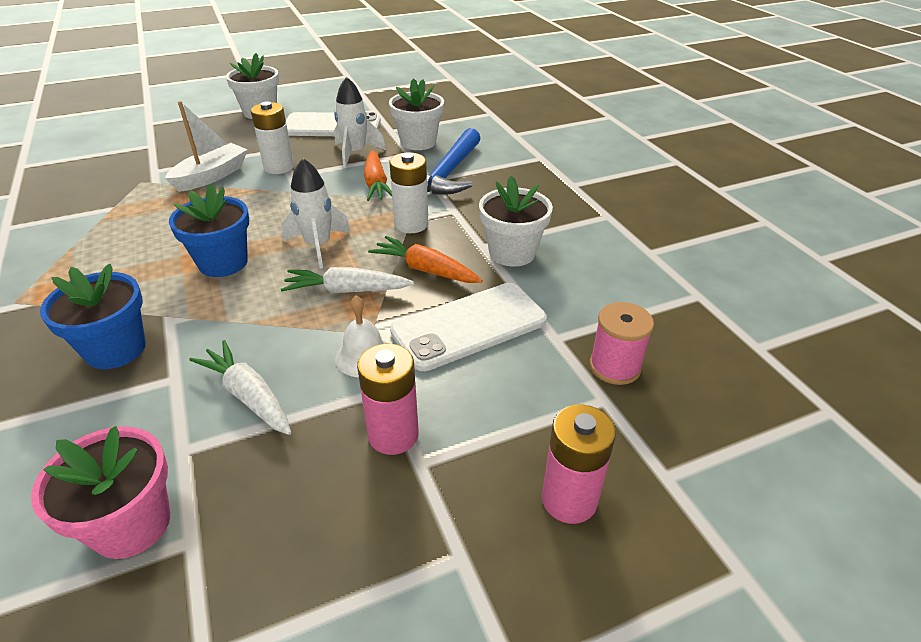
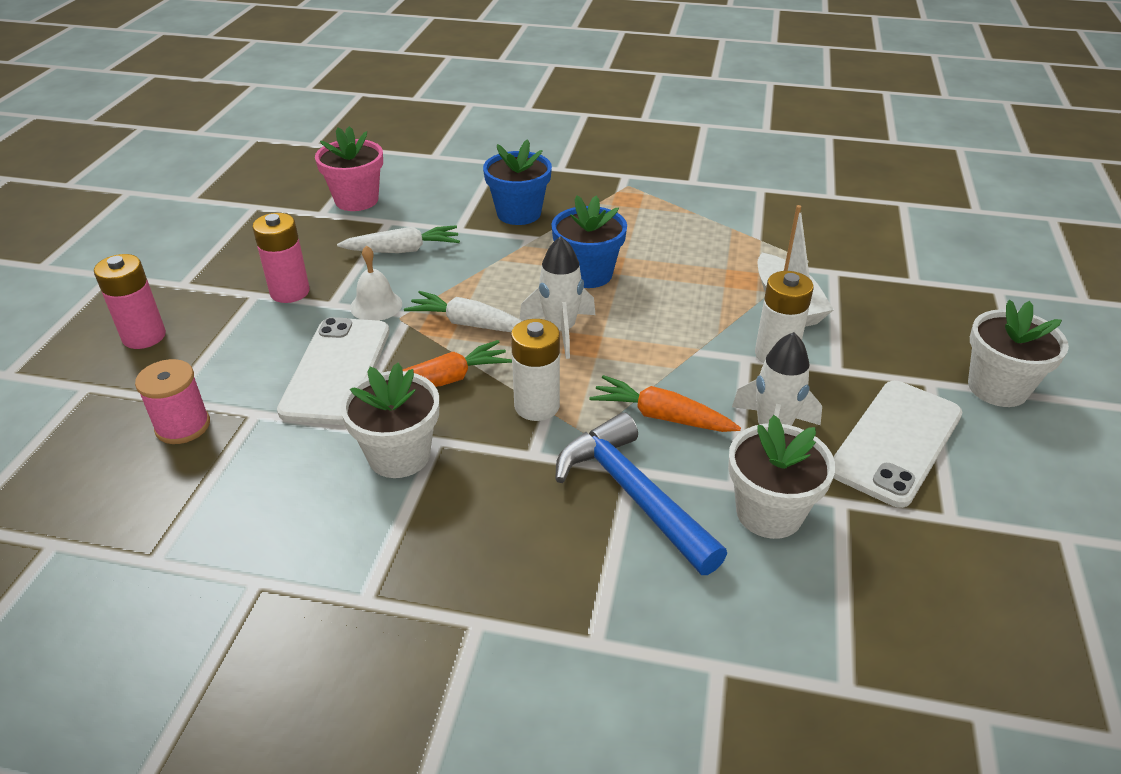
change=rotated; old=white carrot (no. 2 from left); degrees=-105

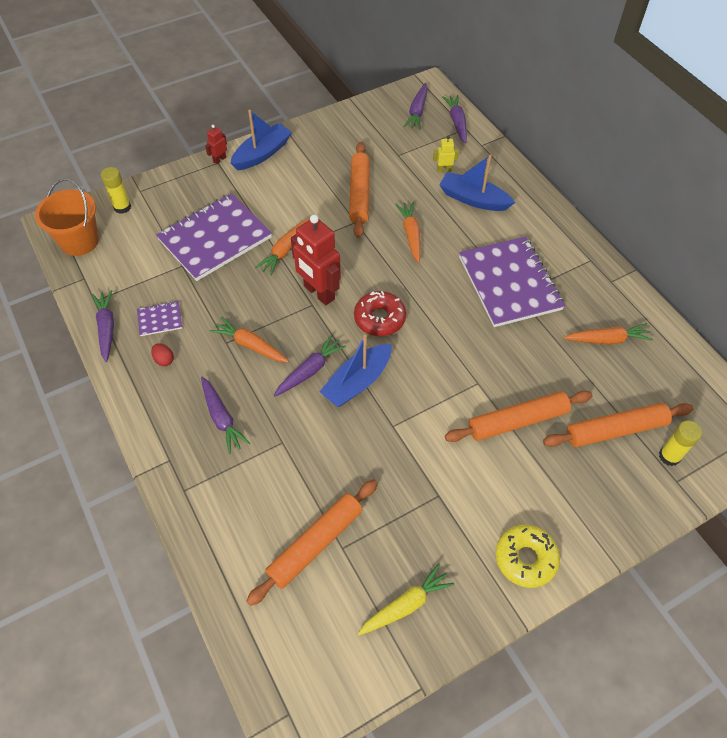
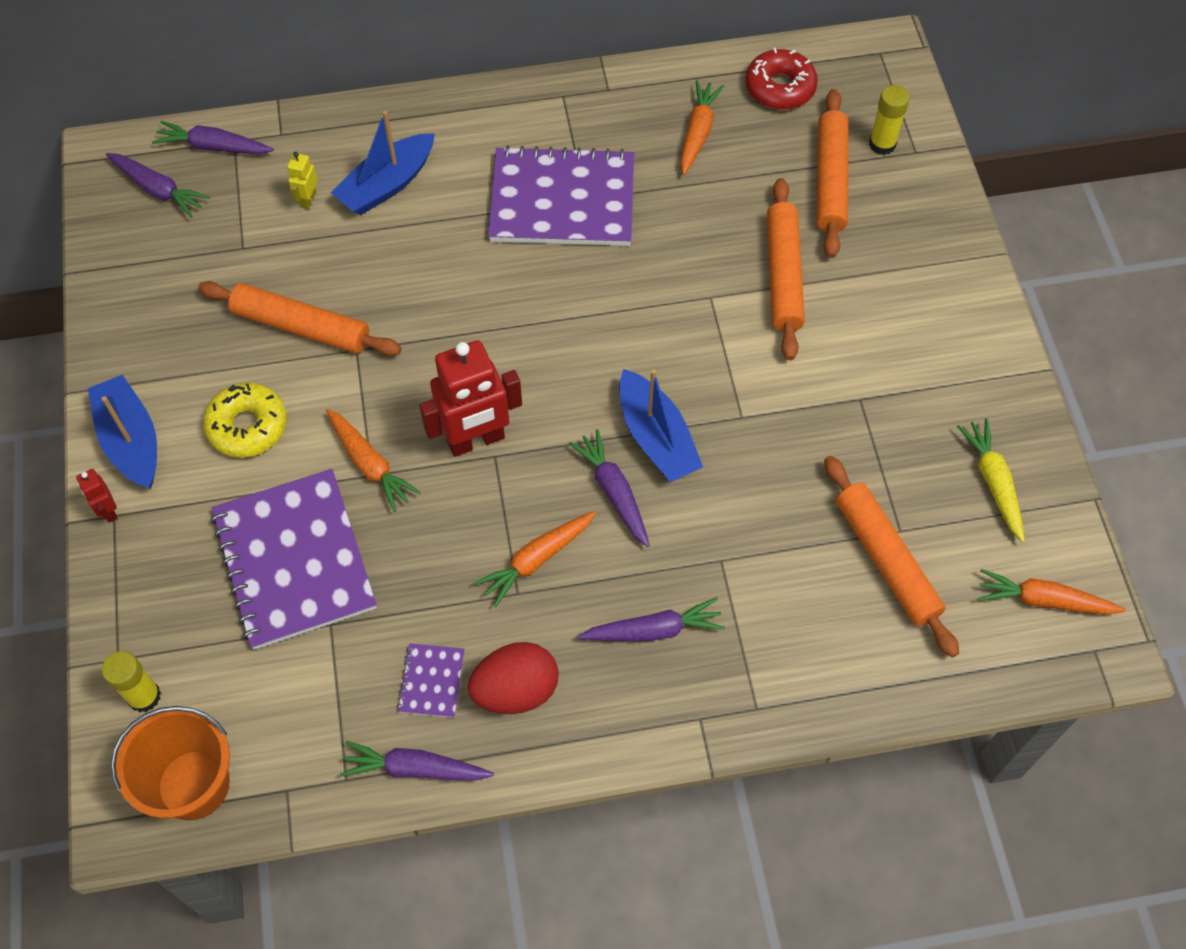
change=shifted; old=red donut
change=shifted; old=orange carrot (no. 3 from left in the first image); new=orange carrot (no. 4 from left)
change=shifted; old=yellow donut
change=scaled; old=red egg; factor=2.1

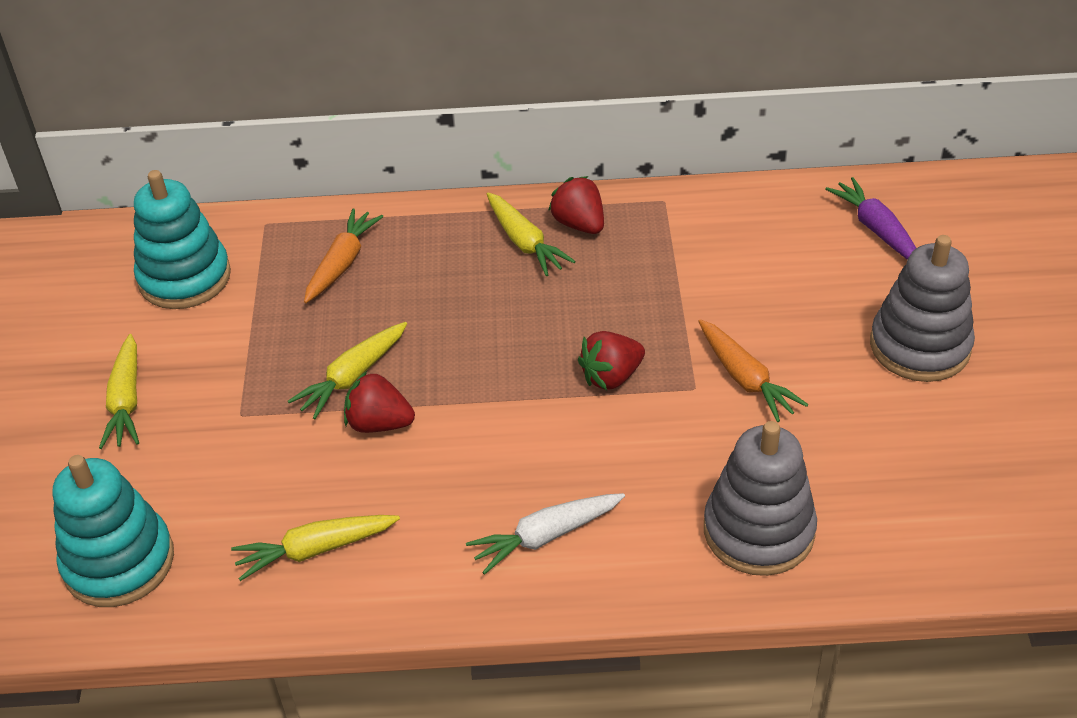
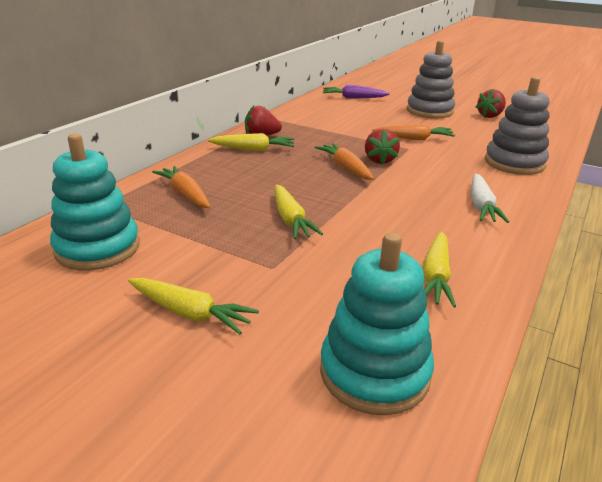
change=new; new=orange carrot (no. 2 from left)
change=shifted; old=red strawberry (no. 1 from left in the first image); new=red strawberry (no. 3 from left)

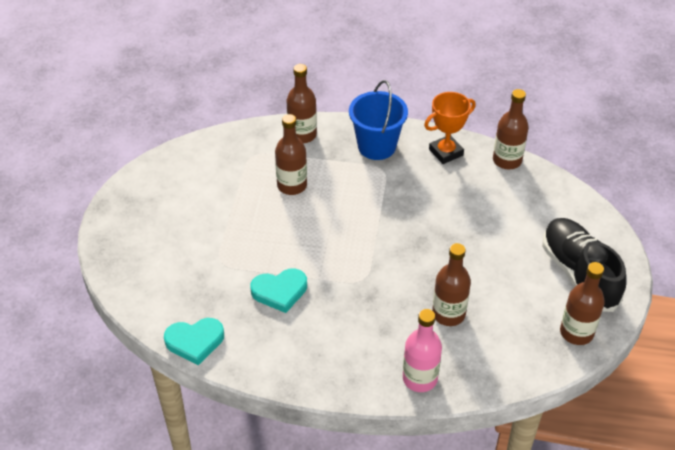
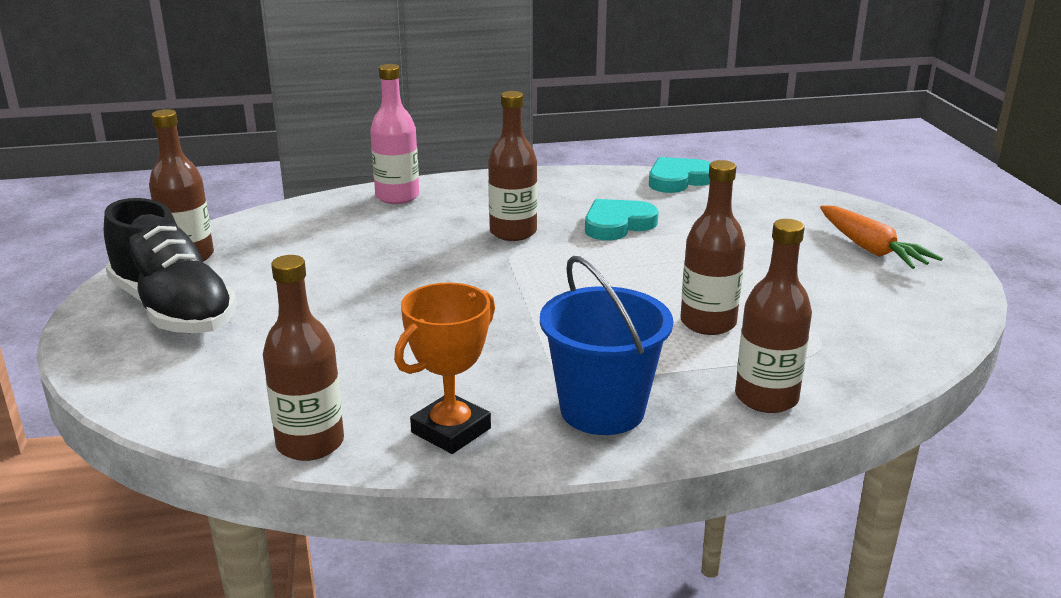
change=new; new=orange carrot
change=shifted; old=brown bottle (no. 3 from left)

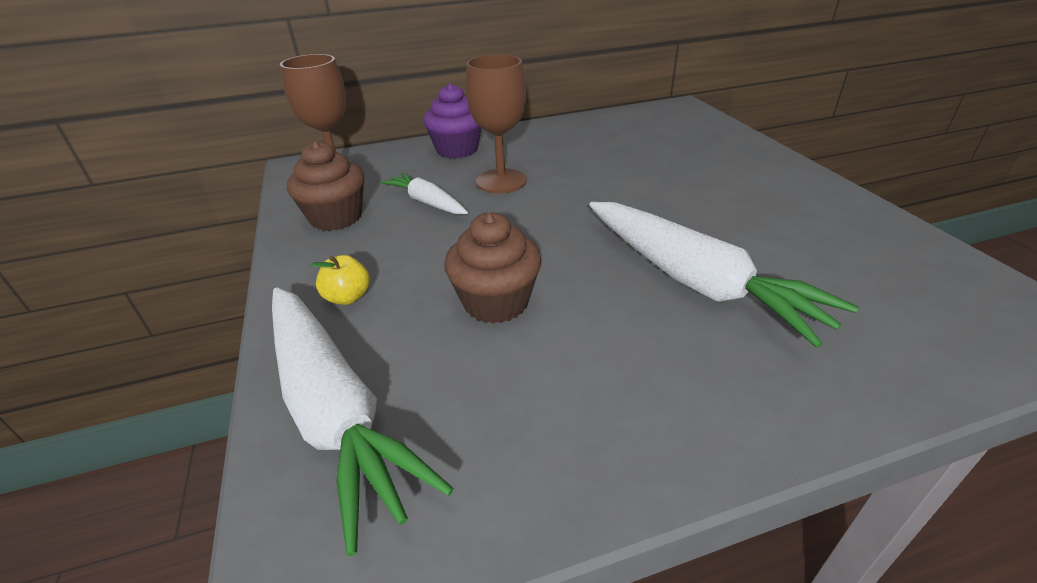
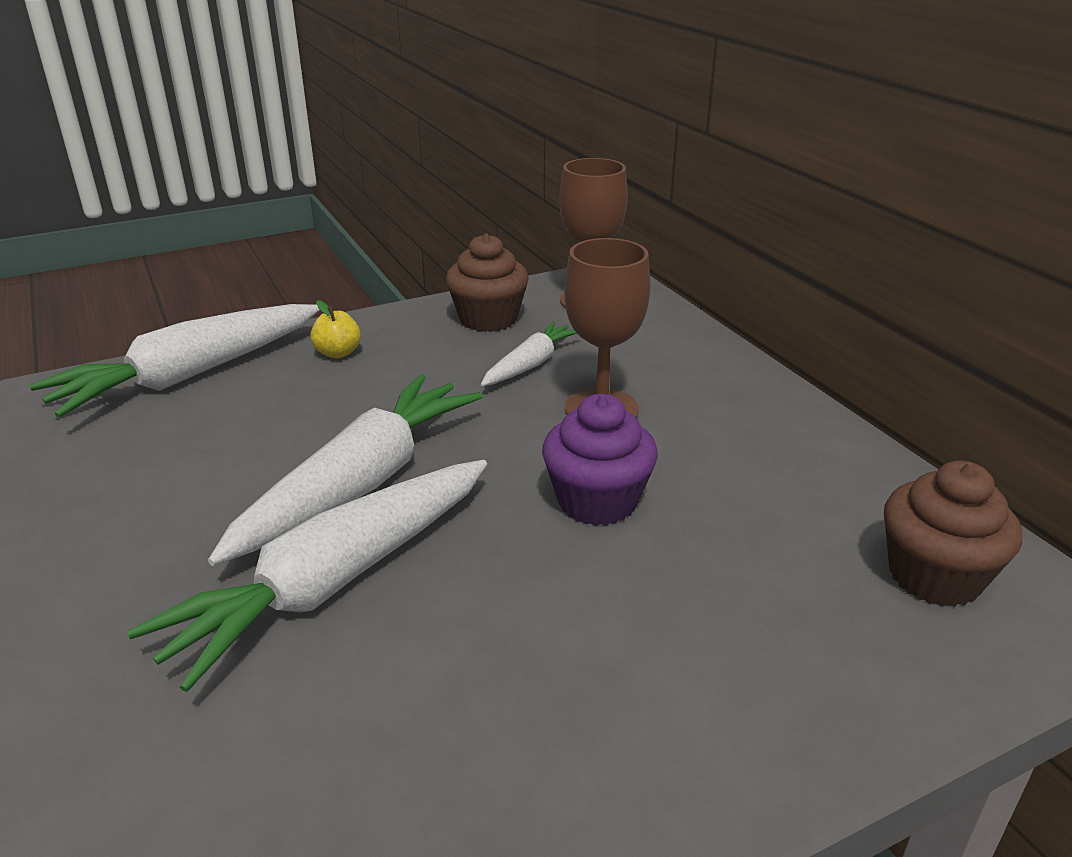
change=new; new=white carrot (no. 3 from left)
change=shifted; old=purple cupcake
change=shifted; old=brown cupcake (no. 2 from left)

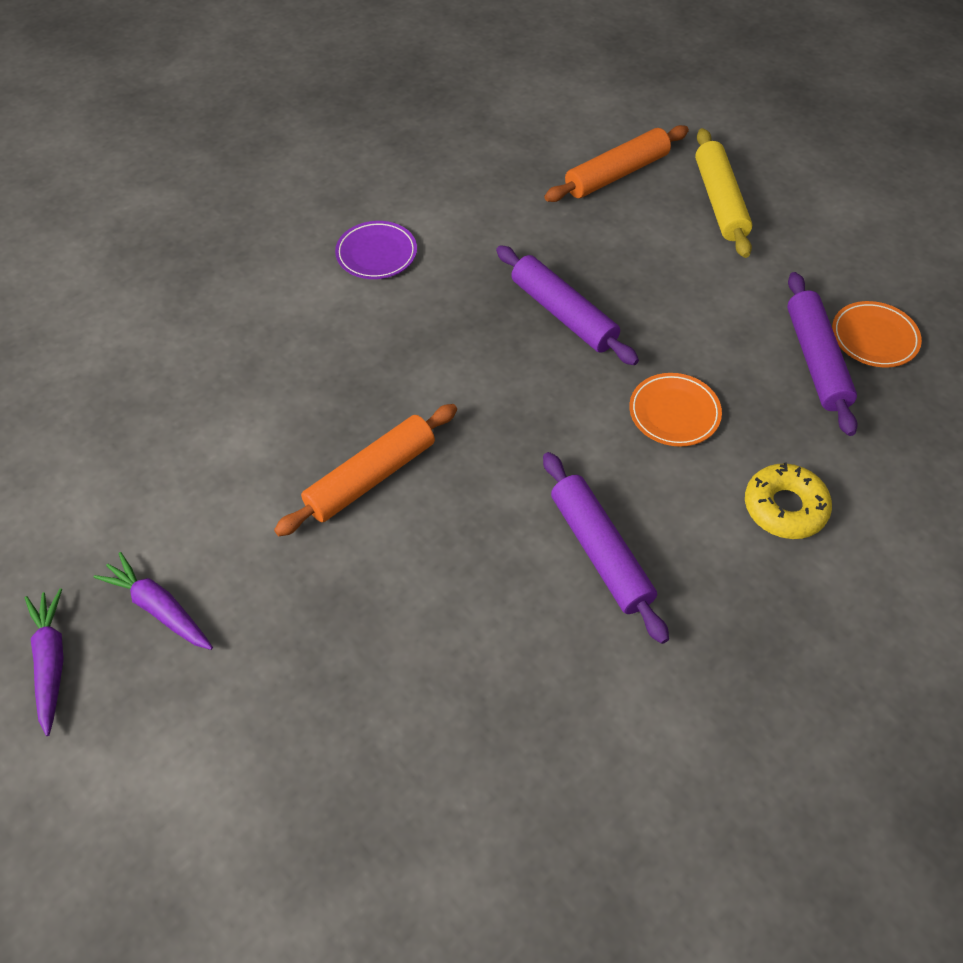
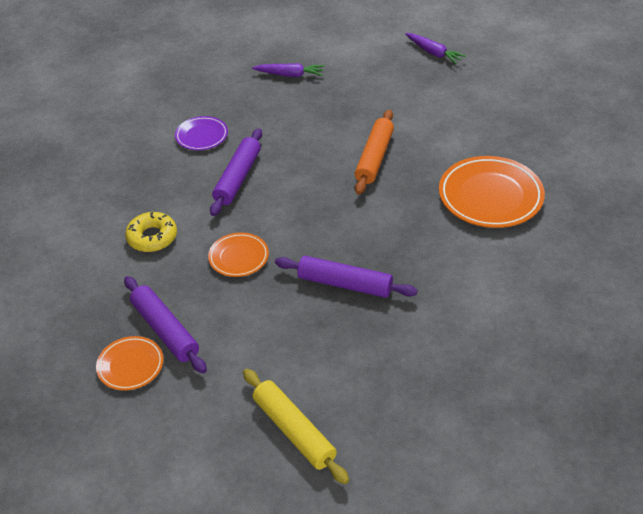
change=gone; old=orange rolling pin (no. 2 from left)
change=new; new=orange plate (no. 3 from left)
change=shifted; old=purple carrot (no. 2 from left in the first image); new=purple carrot (no. 1 from left)
change=shifted; old=purple plate
change=rotated; old=purple rolling pin (no. 2 from left); degrees=75

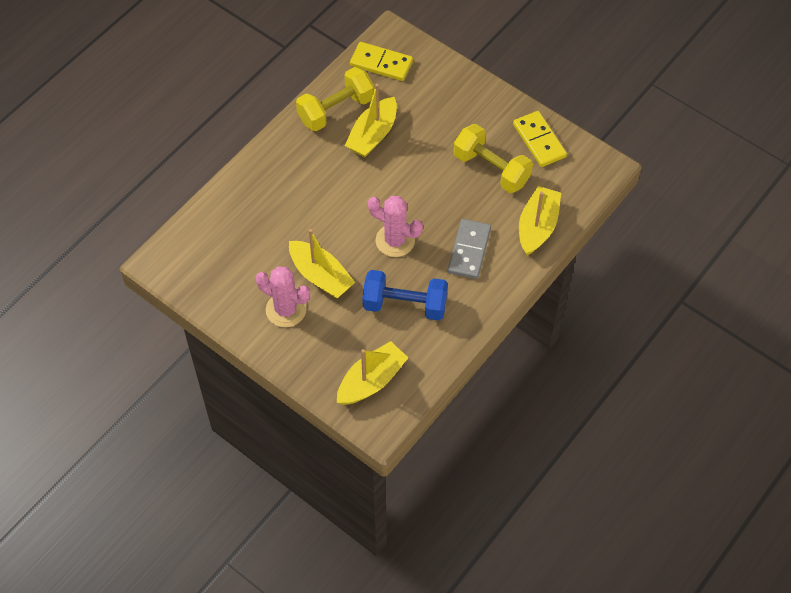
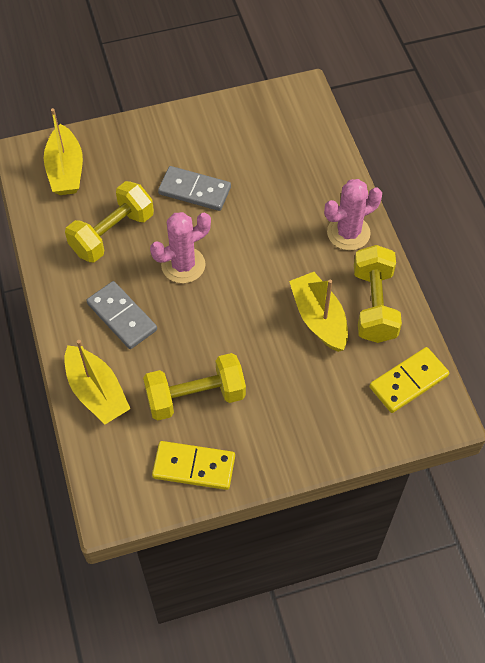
change=shifted; old=pink cactus (no. 1 from left in the first image); new=pink cactus (no. 2 from left)
change=swapped; old=yellow boat (no. 1 from left); new=grey domino (no. 2 from left)
change=repainted; old=blue dumbbell; new=yellow dumbbell (no. 1 from left)

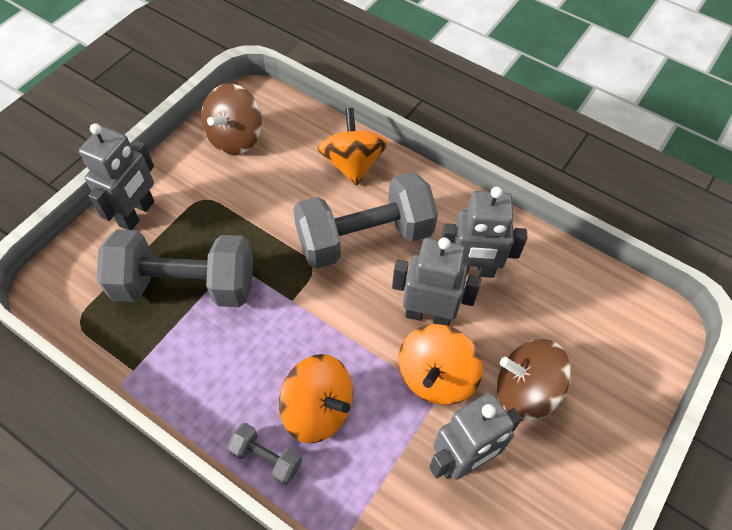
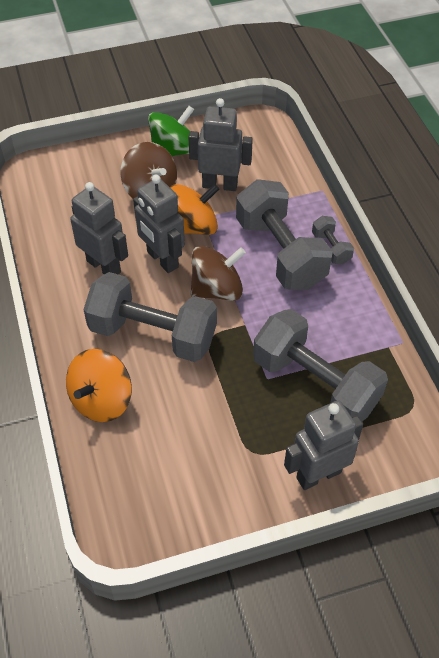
change=new; new=green spinning top
change=shifted; old=brown spinning top (no. 1 from left in the first image); new=brown spinning top (no. 2 from left)
change=swapped; old=orange spinning top (no. 1 from left); new=grey dumbbell (no. 2 from left)

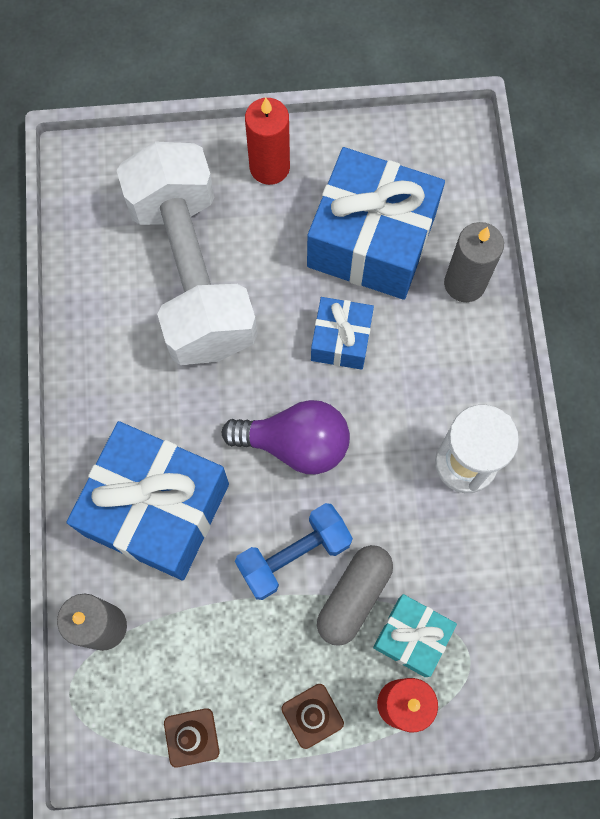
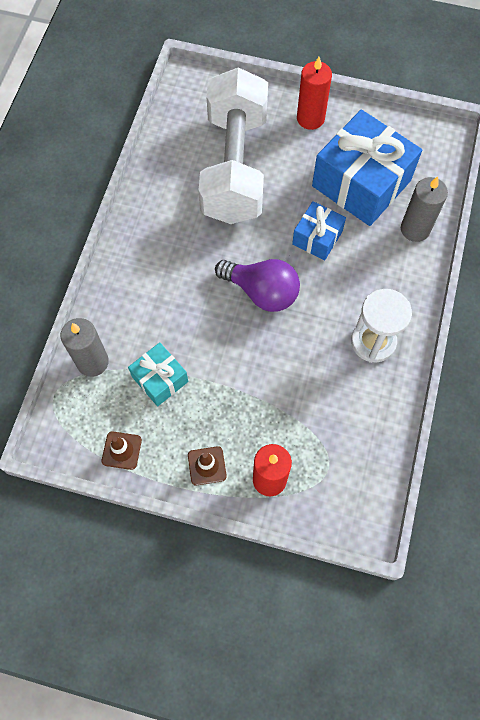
change=gone; old=blue gift (no. 1 from left)
change=gone; old=blue dumbbell
change=gone; old=grey capsule
change=shifted; old=turquoise gift

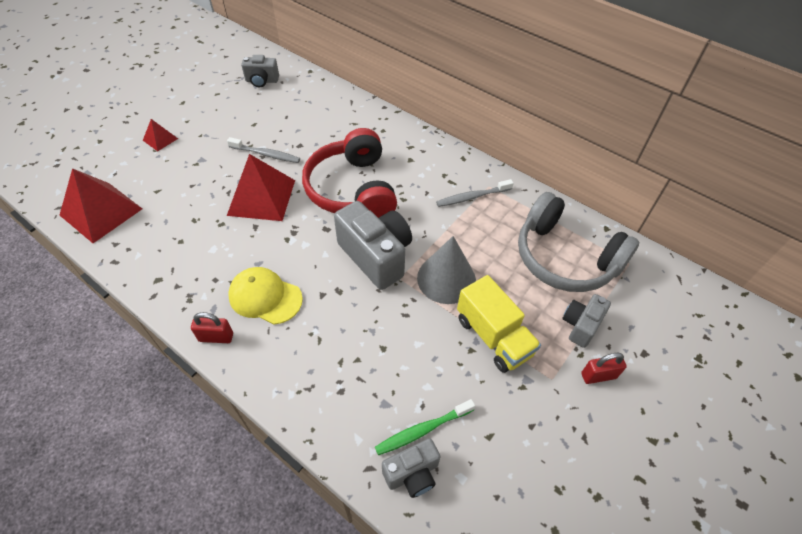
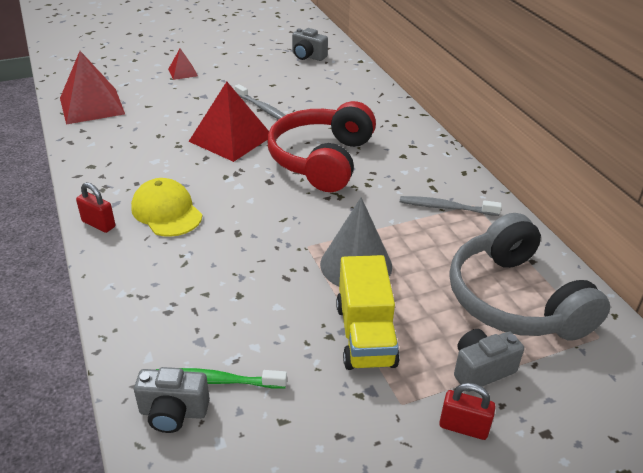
change=gone; old=grey camera (no. 2 from left)

